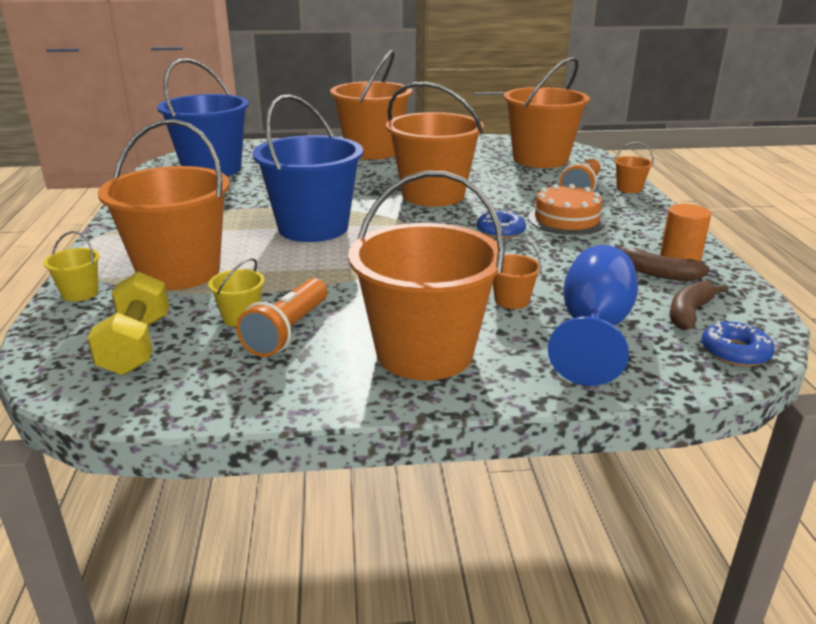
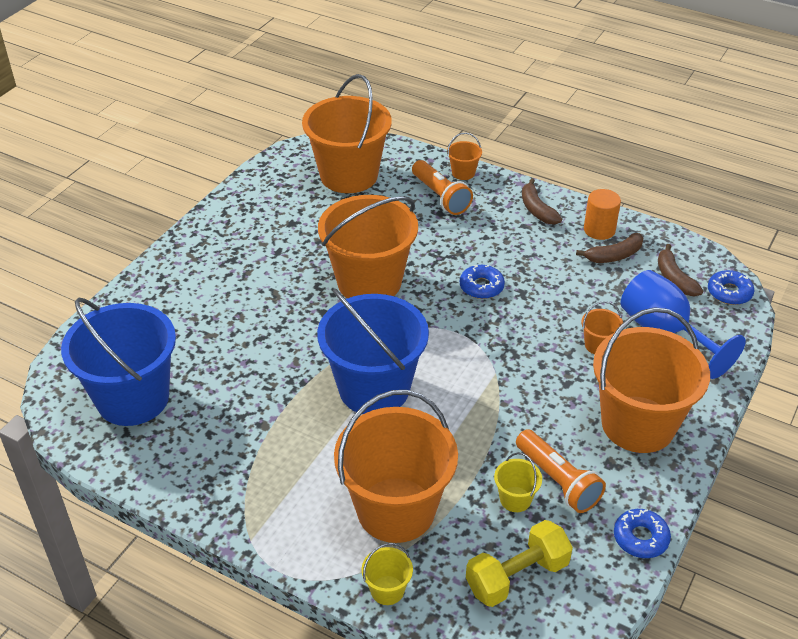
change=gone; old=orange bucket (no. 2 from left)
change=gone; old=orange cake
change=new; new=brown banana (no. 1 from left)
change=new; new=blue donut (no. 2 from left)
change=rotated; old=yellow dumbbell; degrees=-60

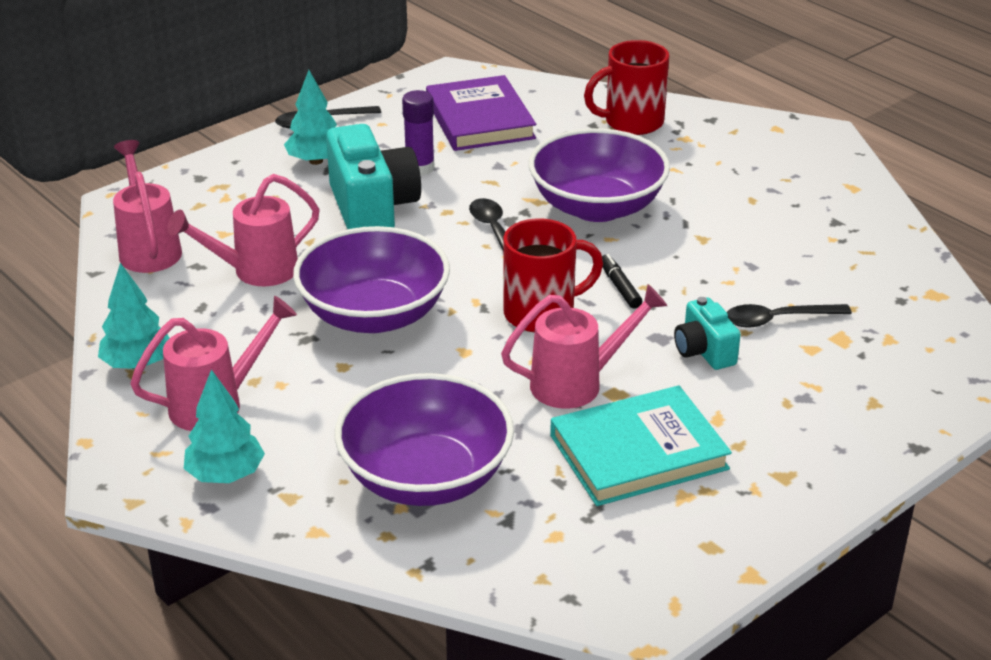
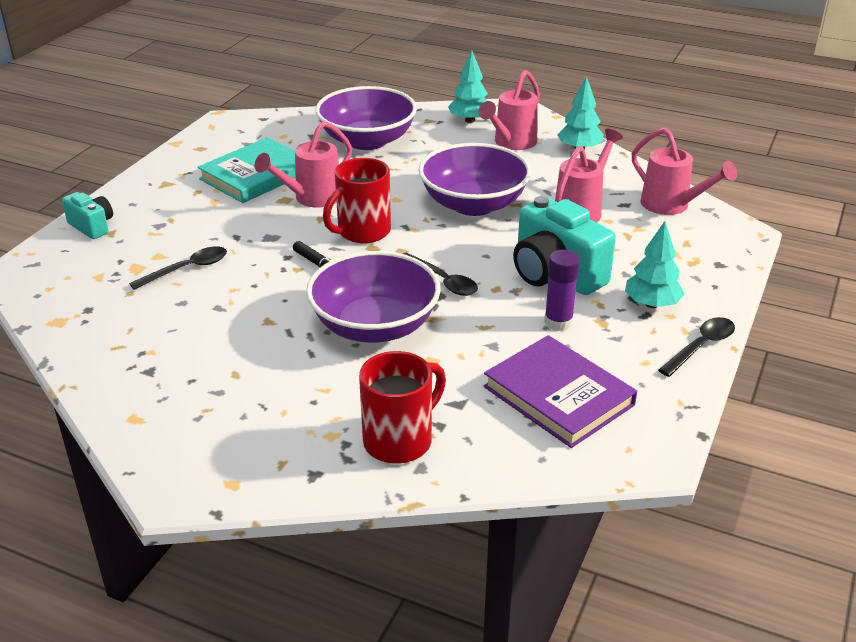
change=shifted; old=turquoise camera (no. 2 from left in the first image); new=turquoise camera (no. 1 from left)

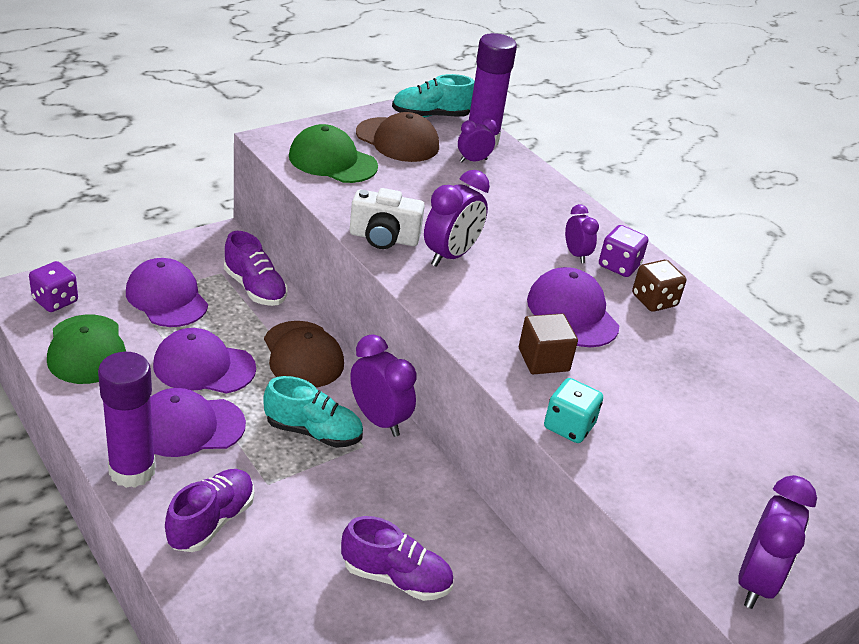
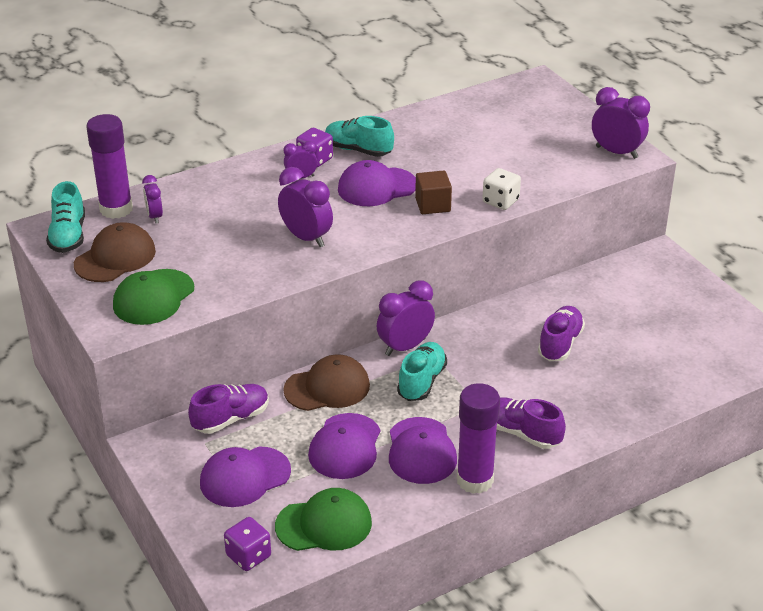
change=gone; old=white camera
change=swapped; old=brown dice; new=turquoise shoe (no. 2 from left)
change=repainted; old=turquoise dice; new=white dice

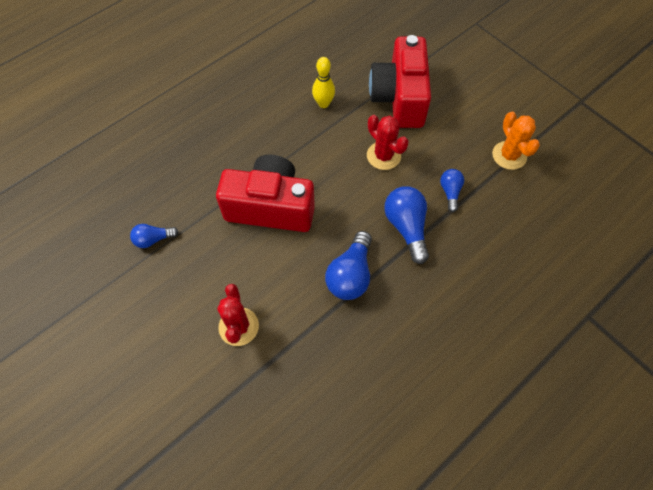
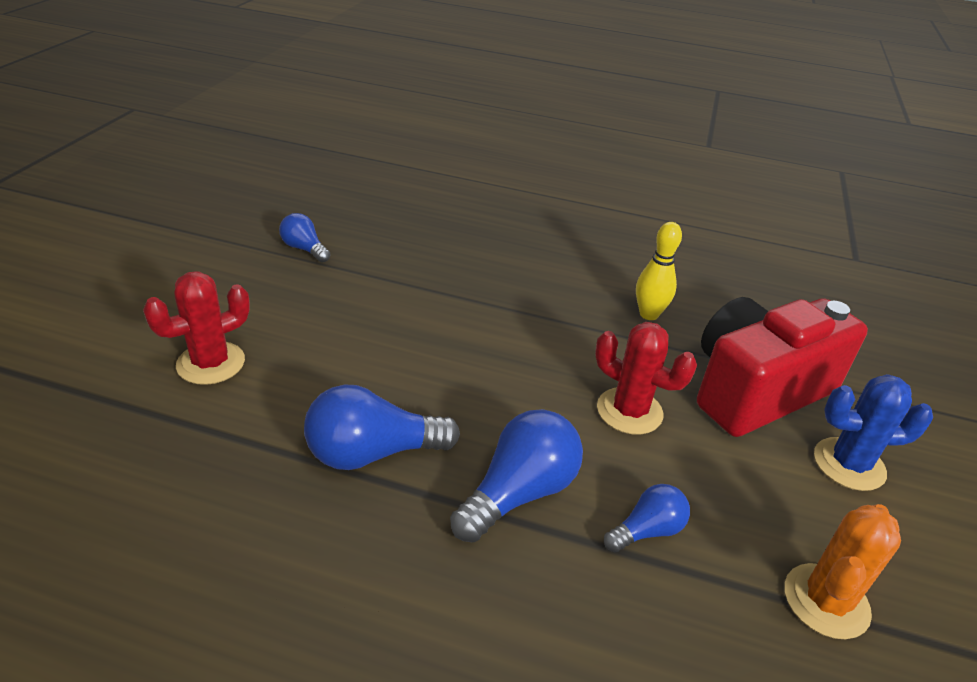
change=gone; old=red camera (no. 1 from left)
change=new; new=blue cactus
change=rotated; old=red cactus (no. 2 from left); degrees=-75

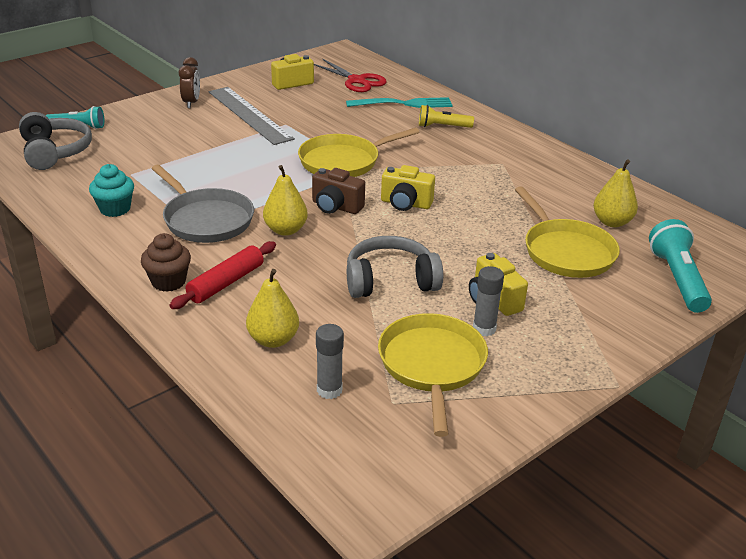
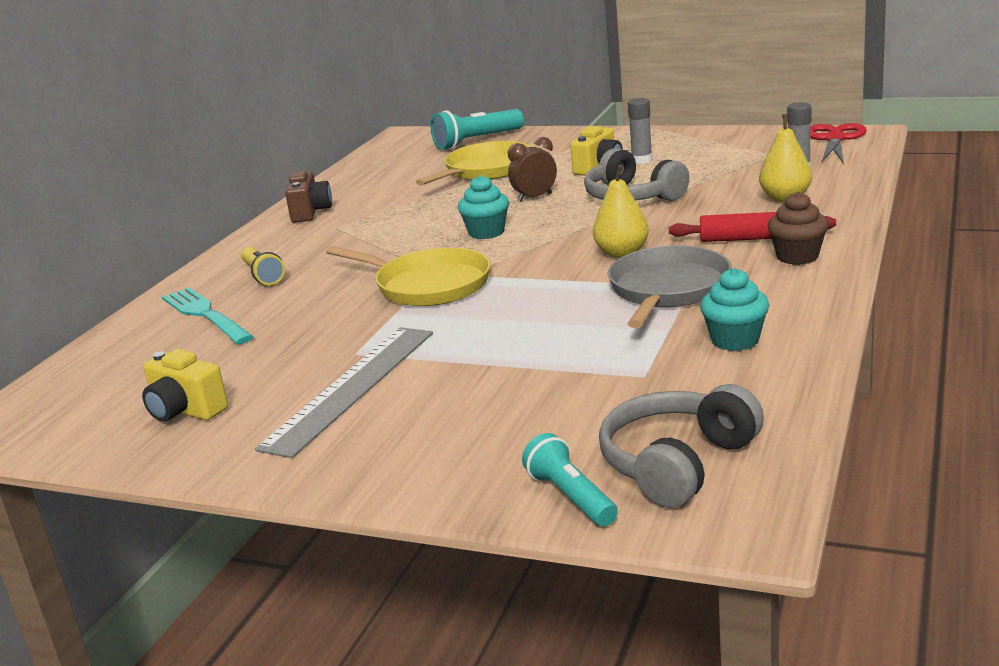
change=gone; old=yellow pan (no. 2 from left)
change=gone; old=yellow pear (no. 3 from left)
change=shifted; old=brown clock
change=shifted; old=brown camera
change=shifted; old=red scissors
change=swapped; old=yellow camera (no. 2 from left); new=turquoise cupcake (no. 1 from left)

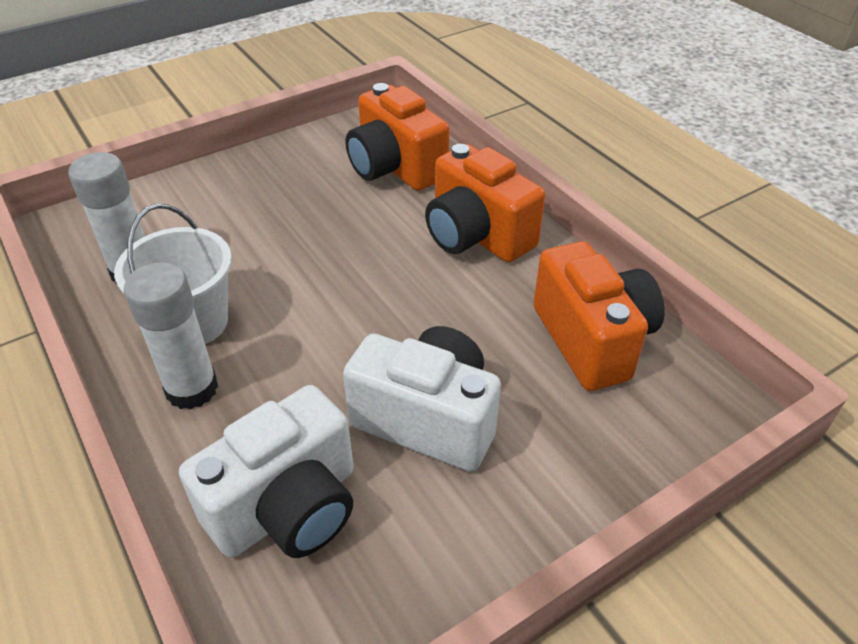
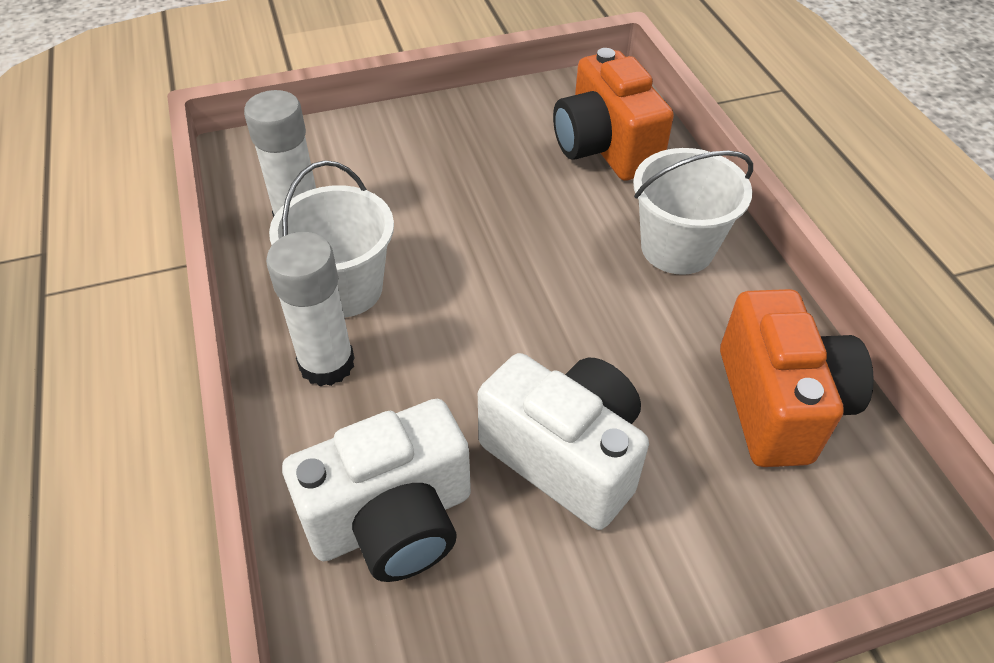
change=swapped; old=orange camera (no. 2 from left); new=white bucket (no. 2 from left)

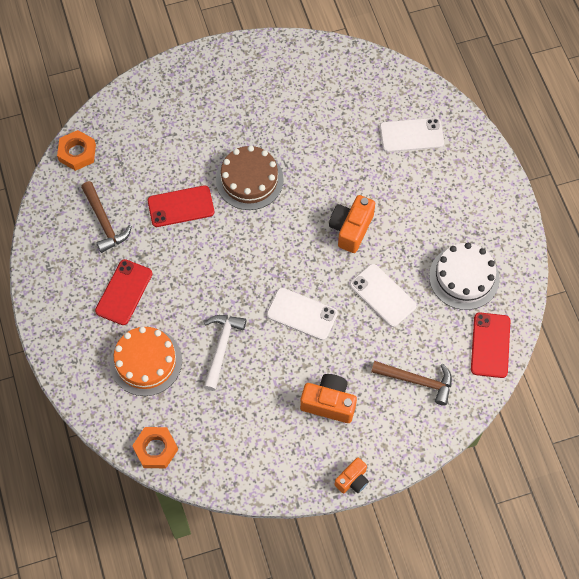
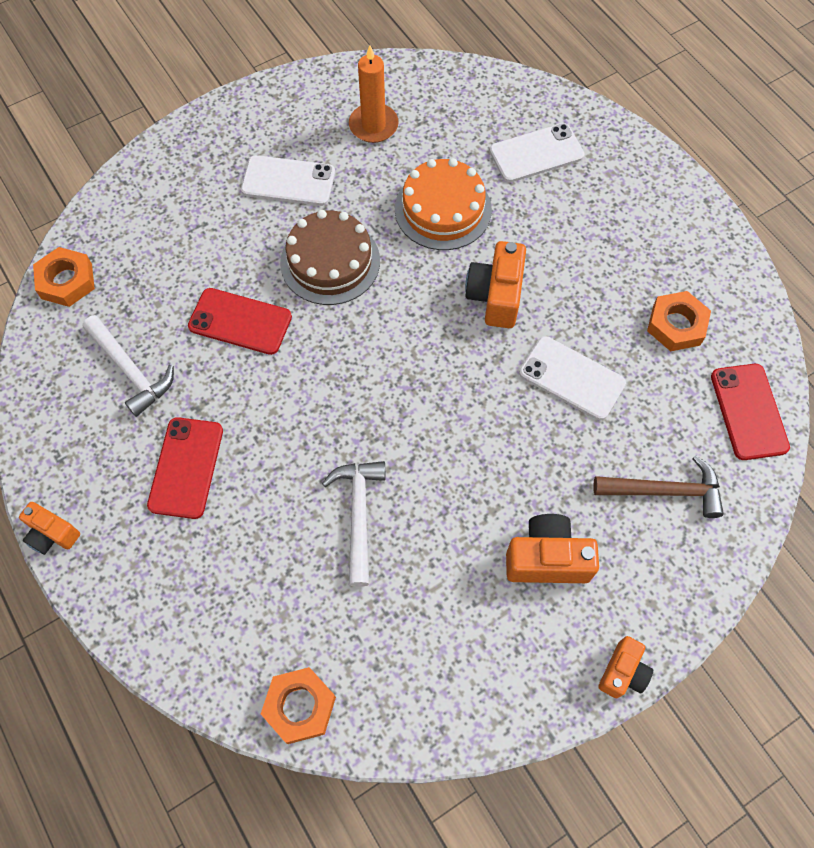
change=new; new=orange camera (no. 1 from left)
change=new; new=orange candle
change=shifted; old=orange cake
change=shifted; old=white phone (no. 1 from left)
change=swapped; old=white cake; new=orange nut (no. 3 from left)
change=repainted; old=brown hammer (no. 1 from left); new=white hammer (no. 1 from left)
change=rotated; old=red phone (no. 2 from left); degrees=45

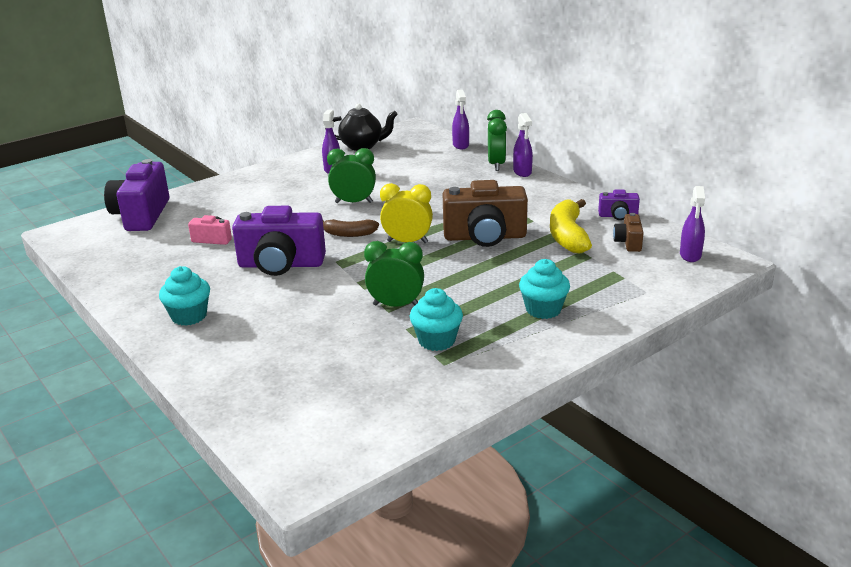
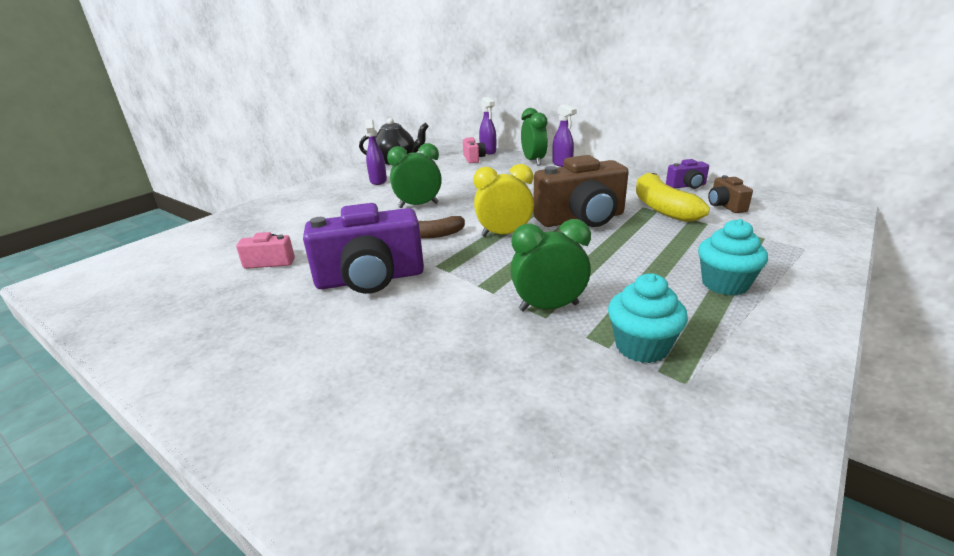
change=gone; old=purple camera (no. 1 from left)
change=gone; old=turquoise cupcake (no. 1 from left)
change=gone; old=purple spray bottle (no. 4 from left)
change=new; new=pink camera (no. 2 from left)

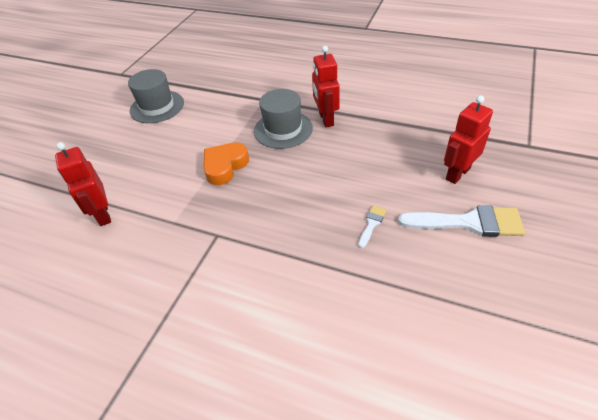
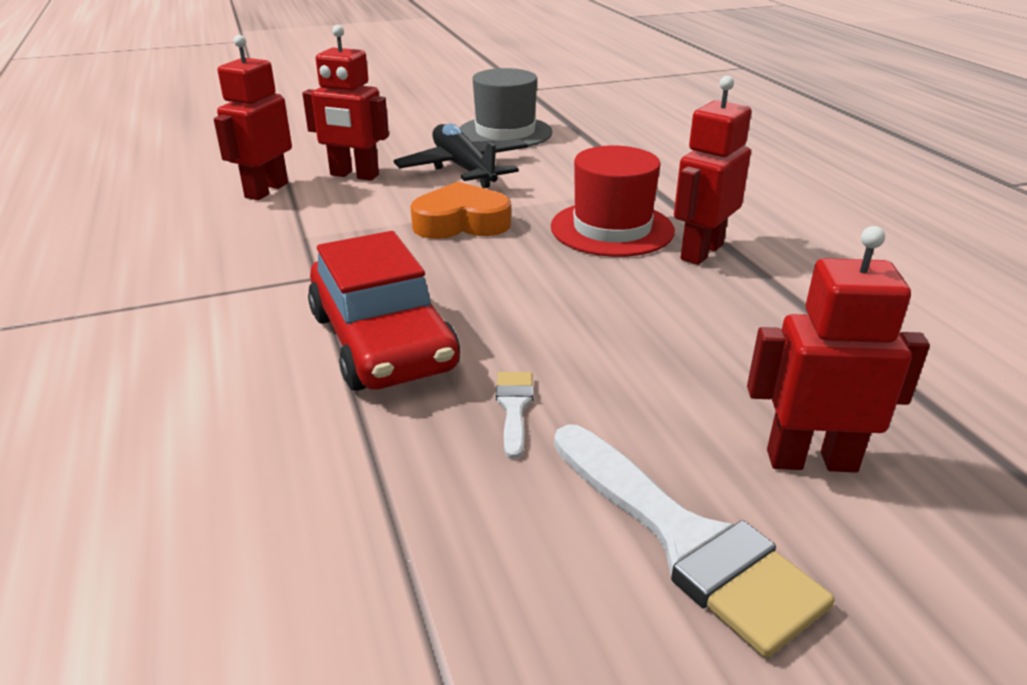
change=new; new=red robot (no. 2 from left)
change=new; new=red car
change=new; new=black plane
change=repainted; old=grey hat (no. 2 from left); new=red hat
change=rotated; old=white brush (no. 1 from left); degrees=-75

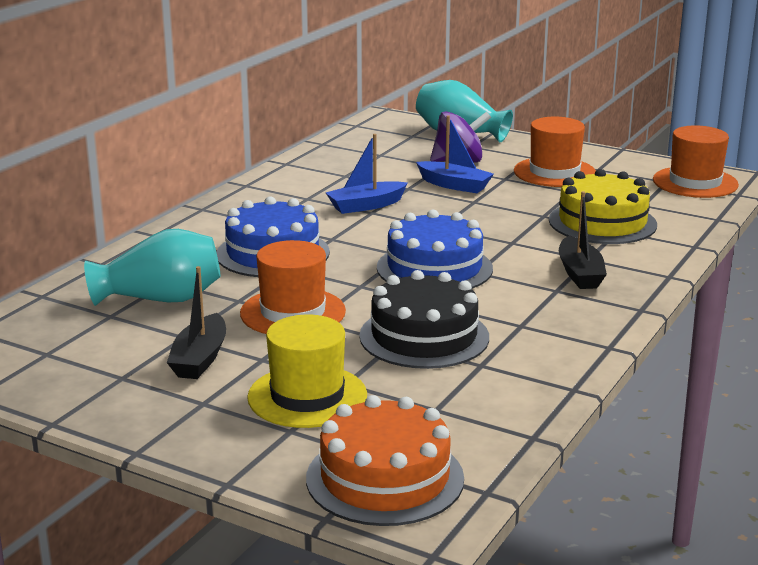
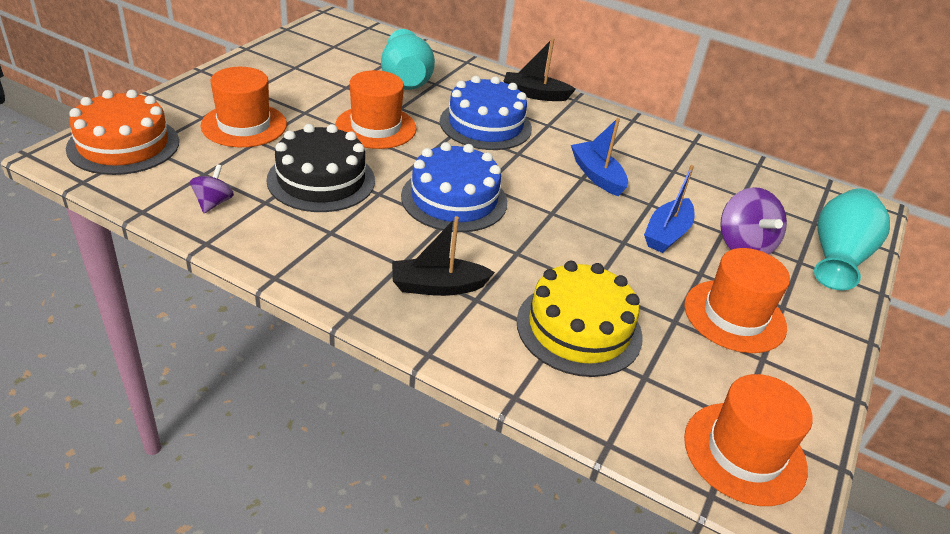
change=new; new=purple spinning top (no. 1 from left)
change=shifted; old=black boat (no. 1 from left in the first image); new=black boat (no. 2 from left)
change=repainted; old=yellow hat; new=orange hat (no. 1 from left)

